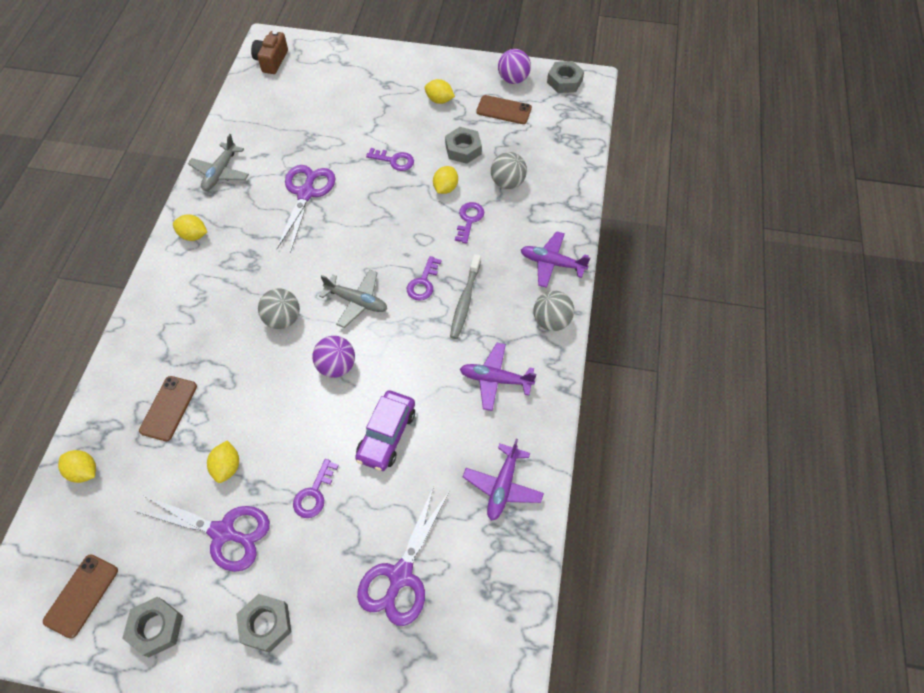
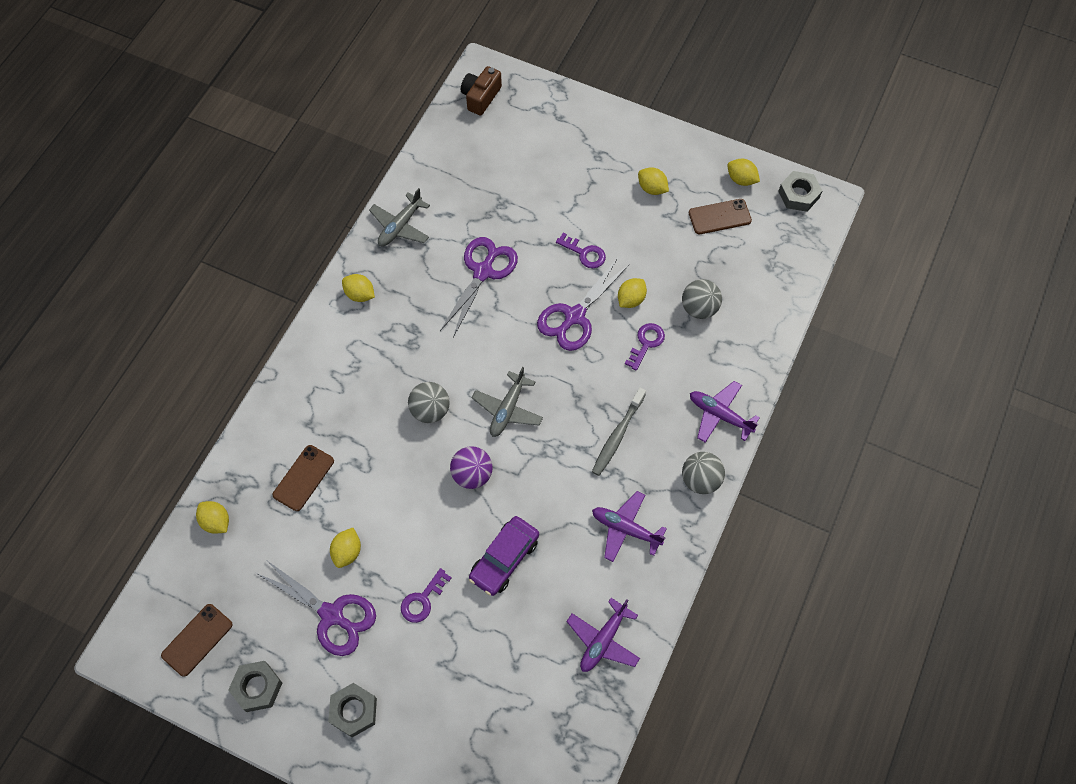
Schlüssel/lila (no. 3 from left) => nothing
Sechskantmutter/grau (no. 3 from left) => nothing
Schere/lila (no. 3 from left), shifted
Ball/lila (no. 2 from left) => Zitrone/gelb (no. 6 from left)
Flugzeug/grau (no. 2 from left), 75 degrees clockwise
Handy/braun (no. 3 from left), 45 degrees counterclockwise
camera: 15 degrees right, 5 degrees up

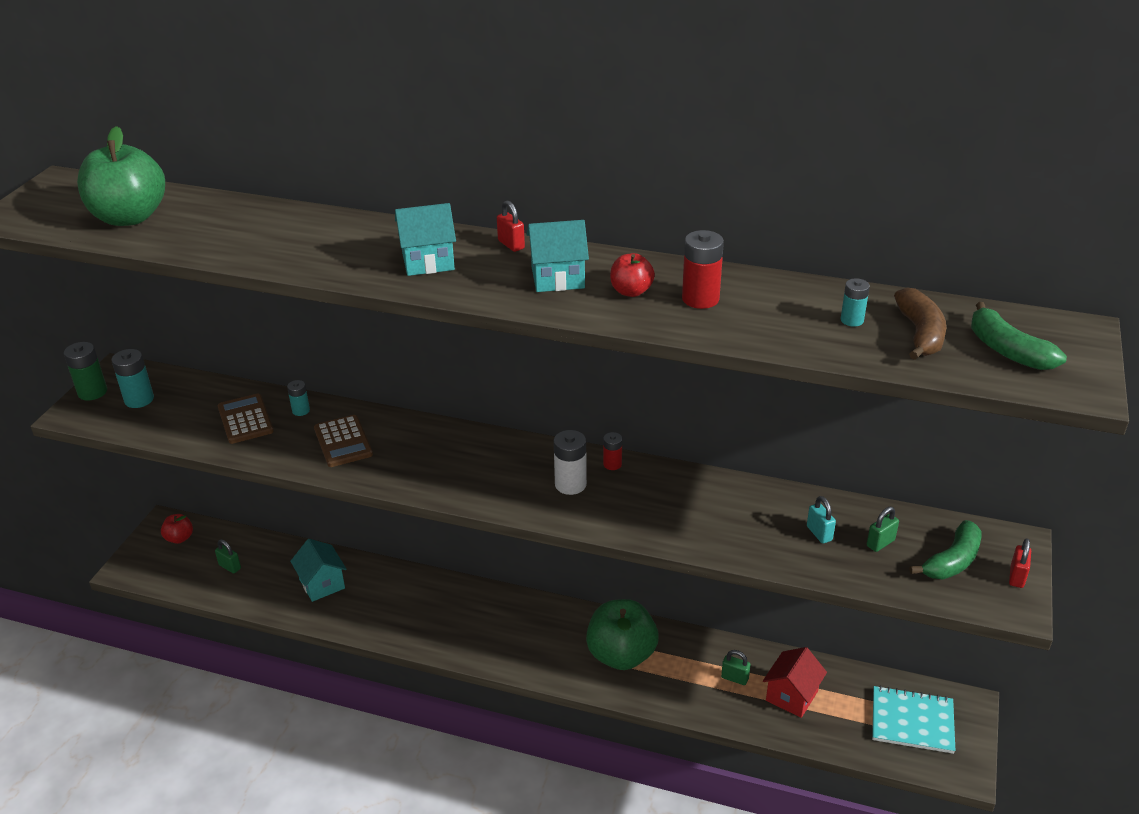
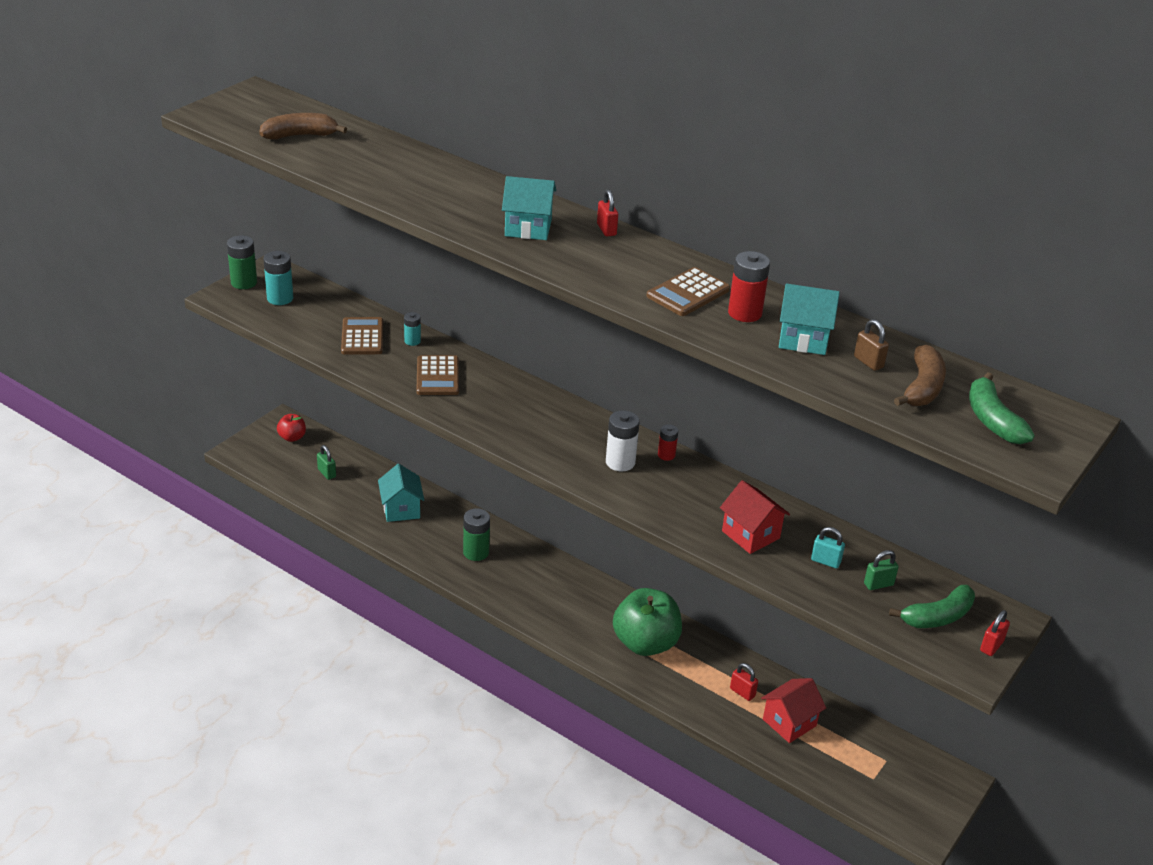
Notizbuch/türkis => nothing
nothing => Batterie/grün (no. 2 from left)
nothing => Haus/rot (no. 1 from left)
Haus/türkis (no. 3 from left), shifted
Apfel/grün (no. 1 from left) => Banane/braun (no. 1 from left)
Apfel/rot (no. 2 from left) => Taschenrechner/braun (no. 3 from left)
Batterie/türkis (no. 3 from left) => Vorhängeschloss/braun
Vorhängeschloss/grün (no. 2 from left) => Vorhängeschloss/rot (no. 2 from left)
Vorhängeschloss/türkis, 60 degrees counterclockwise
camera: 15 degrees right, 0 degrees up

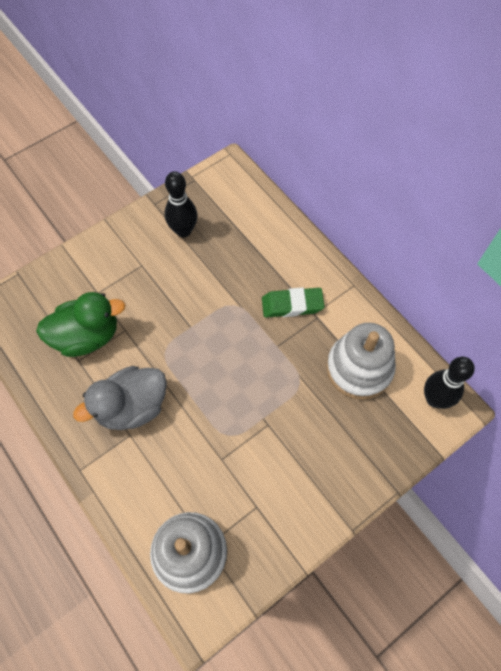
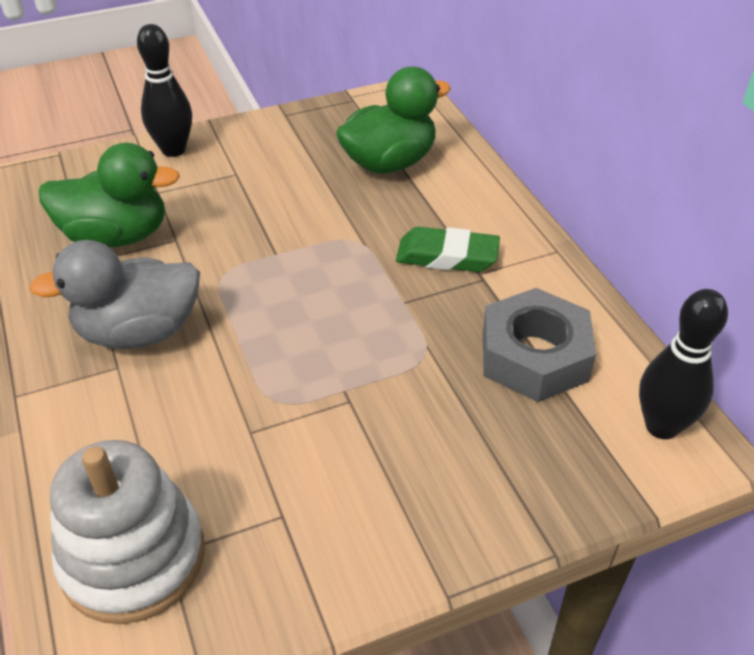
nothing => Ente/grün (no. 2 from left)
Bowlingkegel/schwarz (no. 1 from left), shifted
Stapelspielzeug/weiß (no. 2 from left) => Sechskantmutter/grau
camera: 15 degrees right, 20 degrees down

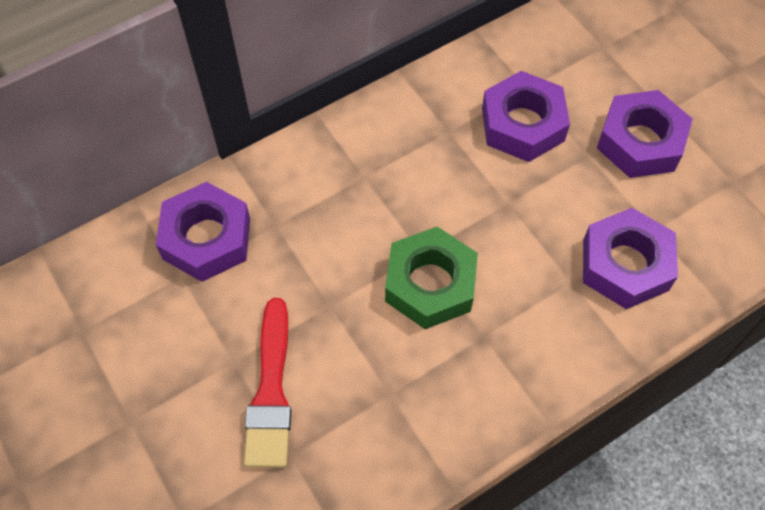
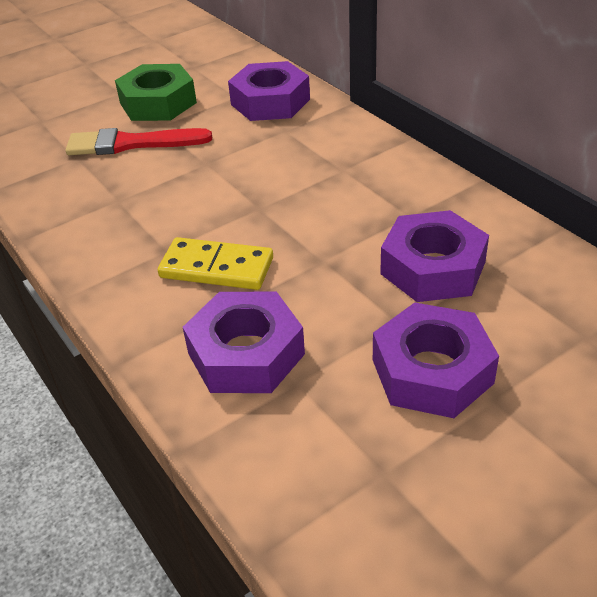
nothing => Dominostein/gelb
Sechskantmutter/grün, shifted
camera: 90 degrees right, 20 degrees down

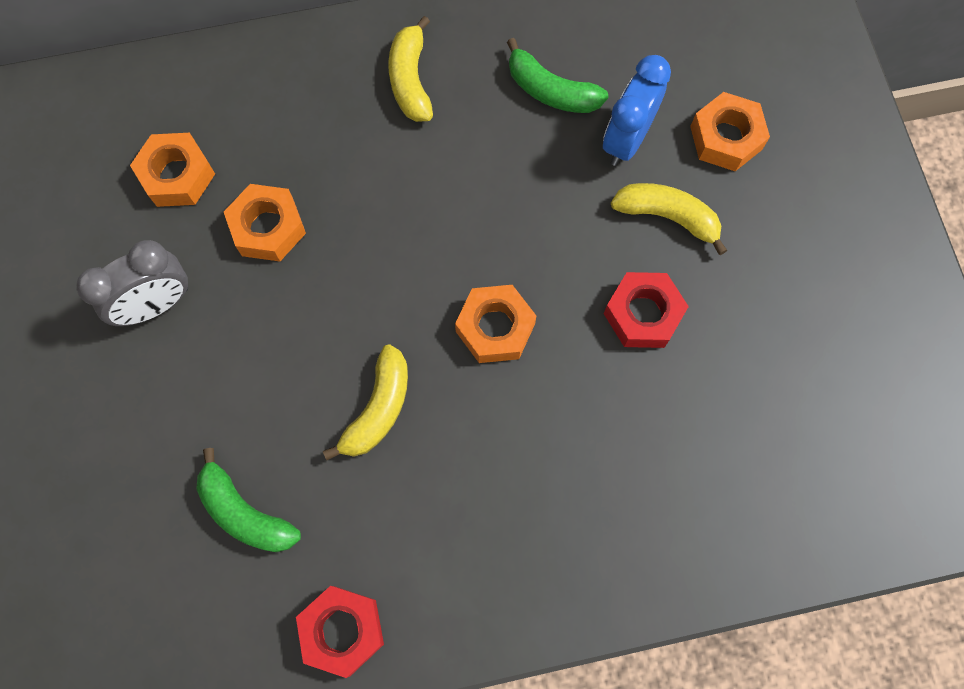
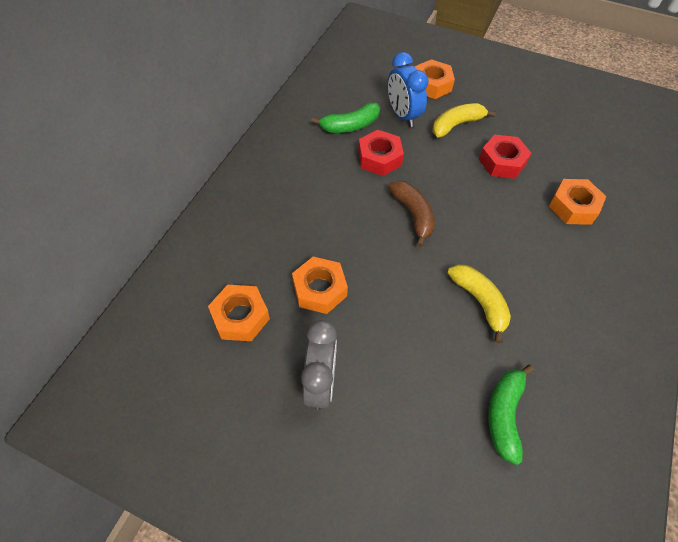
Banane/gelb (no. 2 from left) => nothing
nothing => Banane/braun
Sechskantmutter/rot (no. 1 from left), shifted
Sechskantmutter/orange (no. 3 from left in the first image) => Sechskantmutter/orange (no. 4 from left), shifted
Banane/grün (no. 1 from left in the first image) => Banane/grün (no. 2 from left), 120 degrees clockwise
camera: 55 degrees left, 15 degrees down

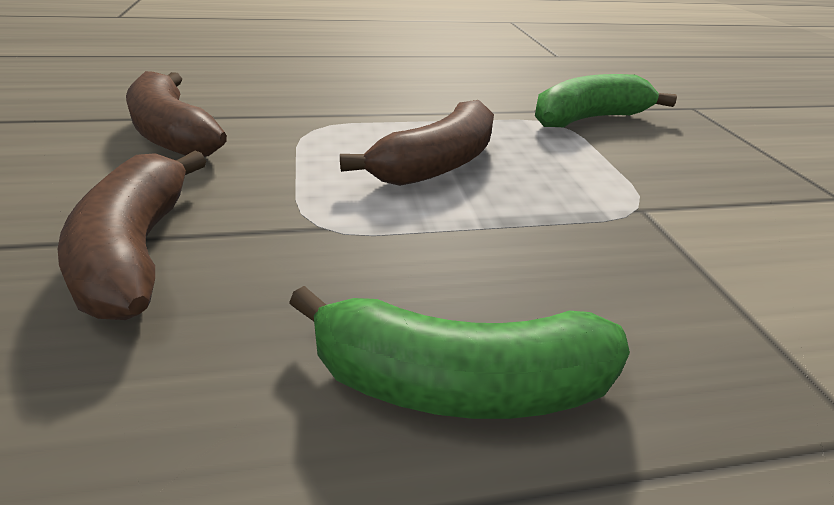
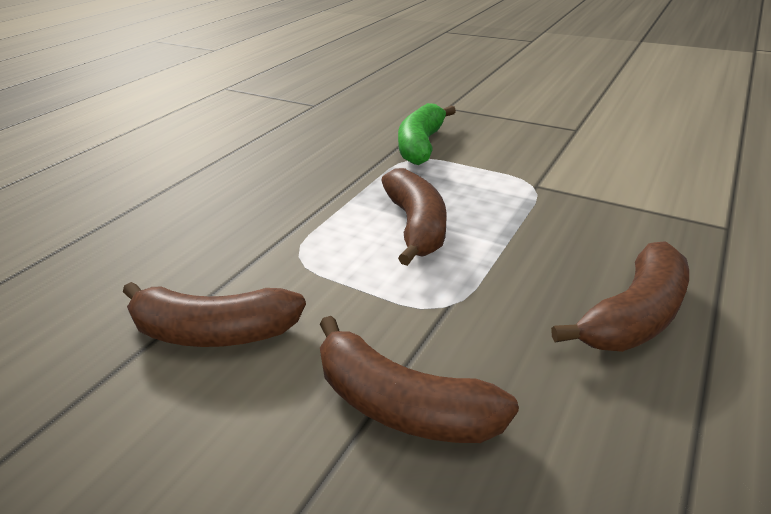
Banane/grün (no. 1 from left) => Banane/braun (no. 4 from left)
camera: 45 degrees left, 0 degrees up

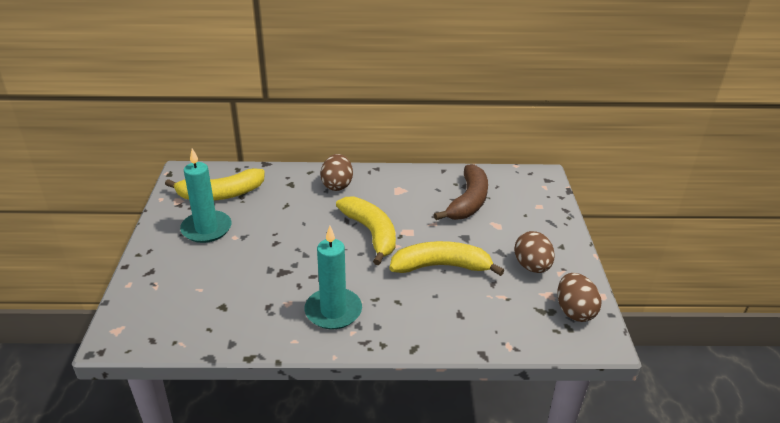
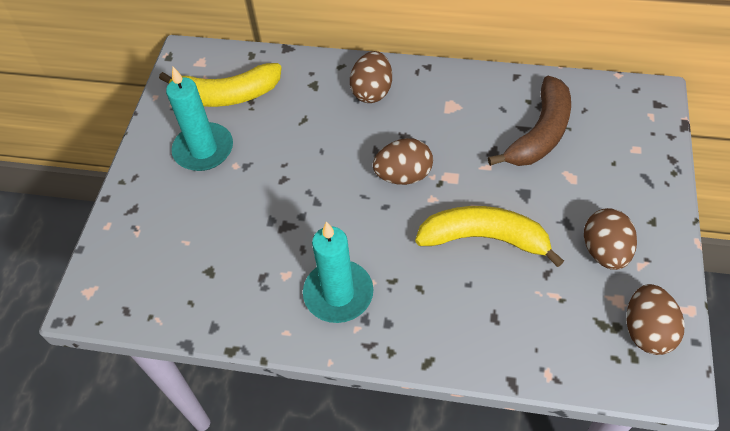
Banane/gelb (no. 2 from left) => Ei/braun (no. 2 from left)
camera: 15 degrees right, 20 degrees up

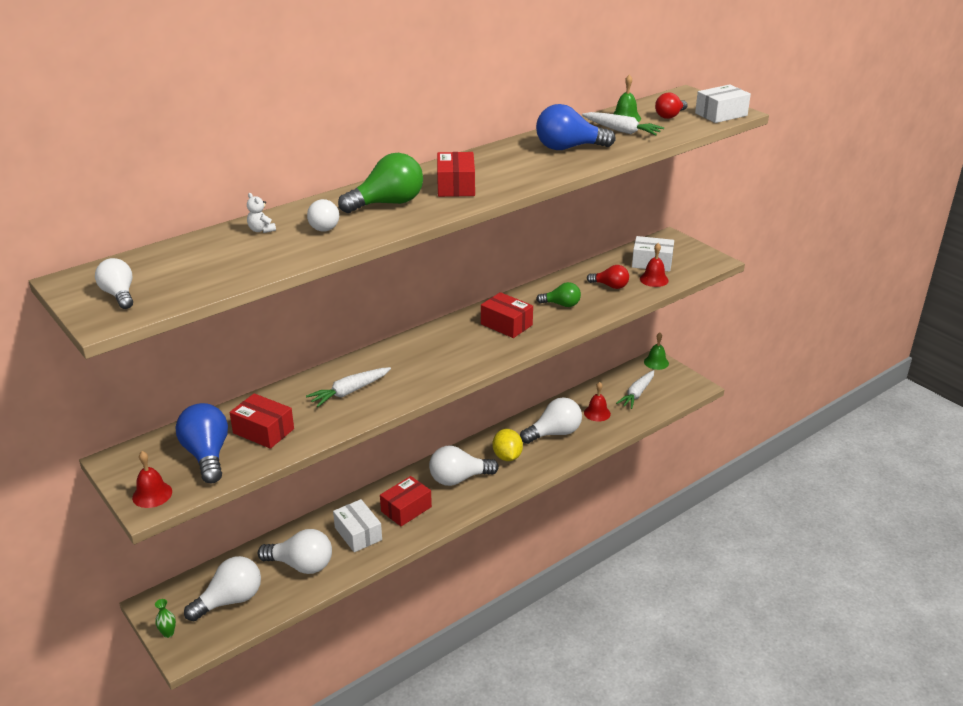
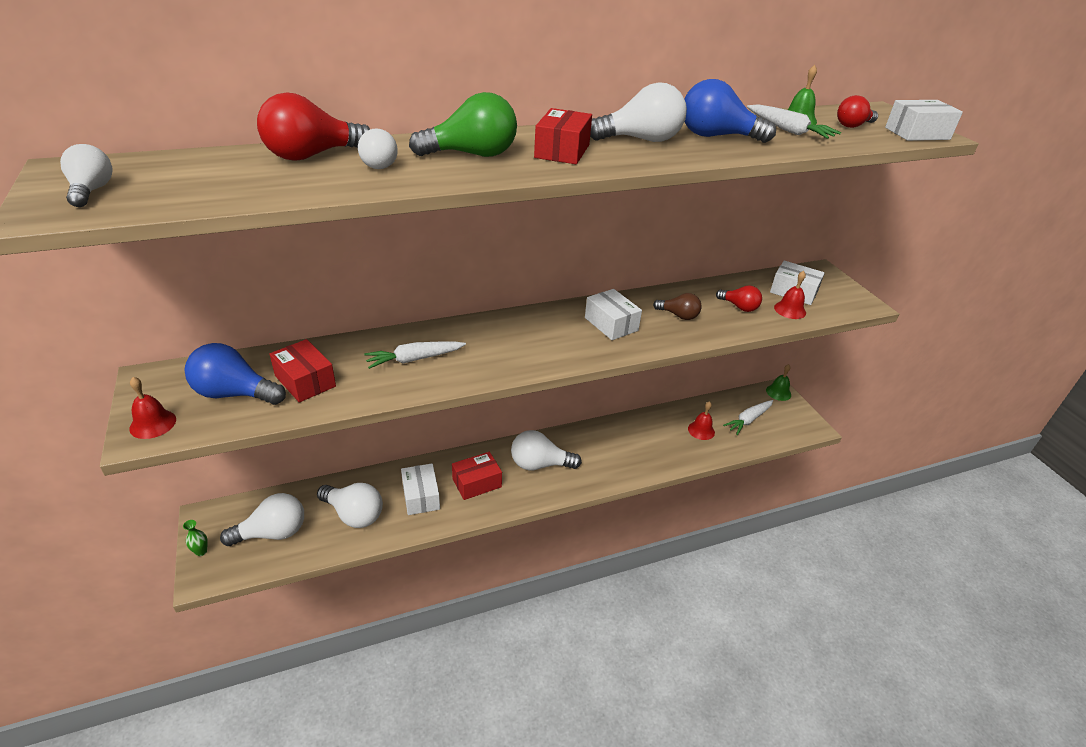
Zitrone/gelb => nothing
Glühbirne/weiß (no. 6 from left), shifted
Teddybär/weiß => Glühbirne/rot (no. 1 from left)
Schachtel/rot (no. 4 from left) => Schachtel/weiß (no. 2 from left)
Glühbirne/grün (no. 2 from left) => Glühbirne/braun
Glühbirne/blau (no. 1 from left), 75 degrees counterclockwise
camera: 15 degrees right, 5 degrees up

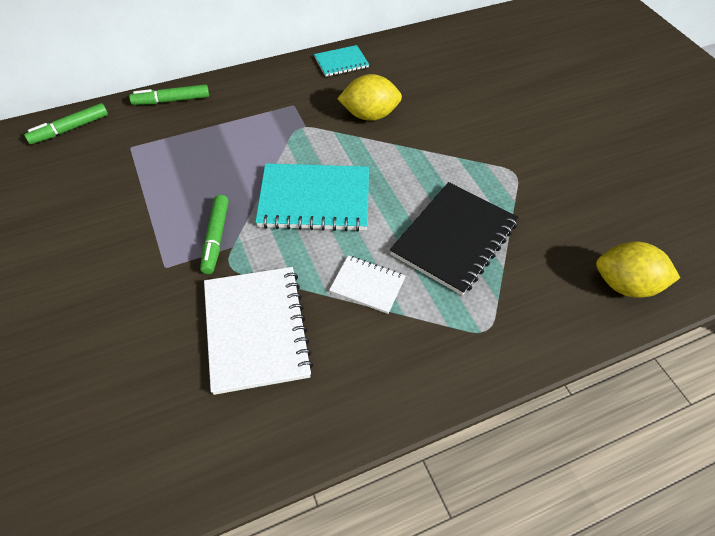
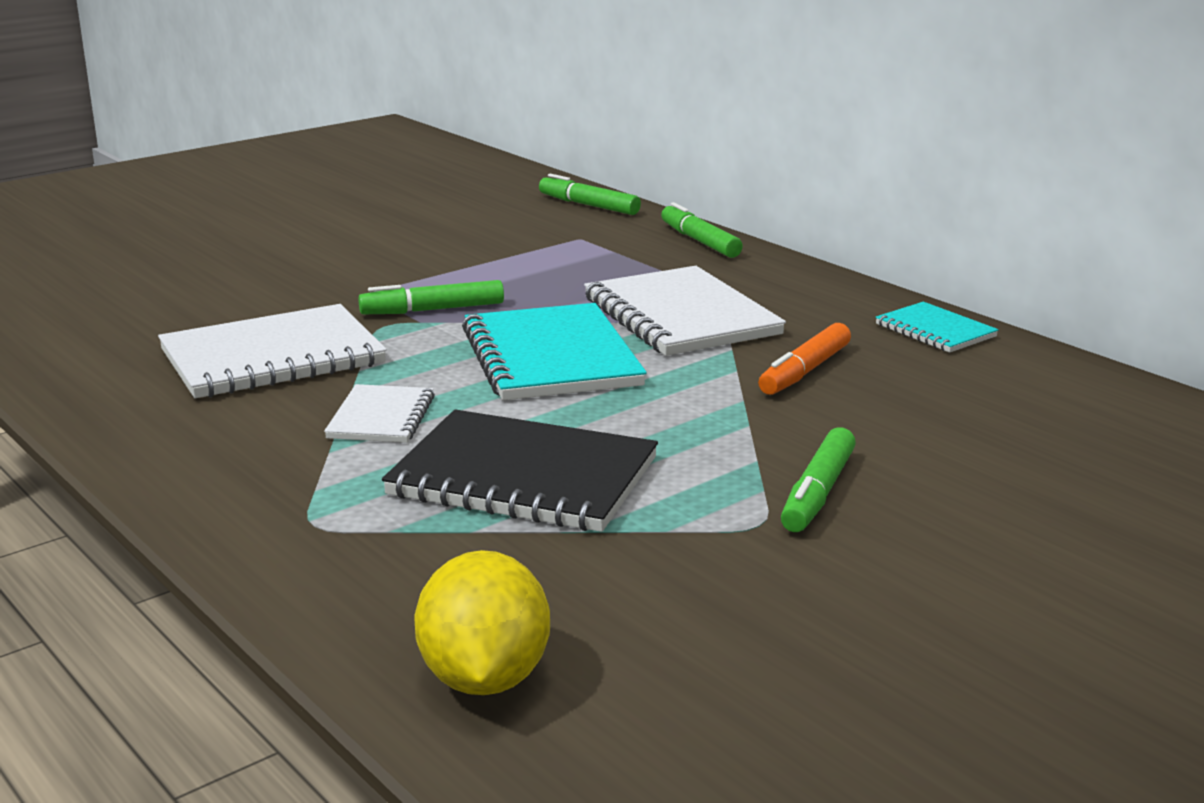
nothing => Notizbuch/weiß (no. 3 from left)
nothing => Filzstift/grün (no. 4 from left)
Zitrone/gelb (no. 1 from left) => Filzstift/orange
camera: 75 degrees right, 30 degrees down

